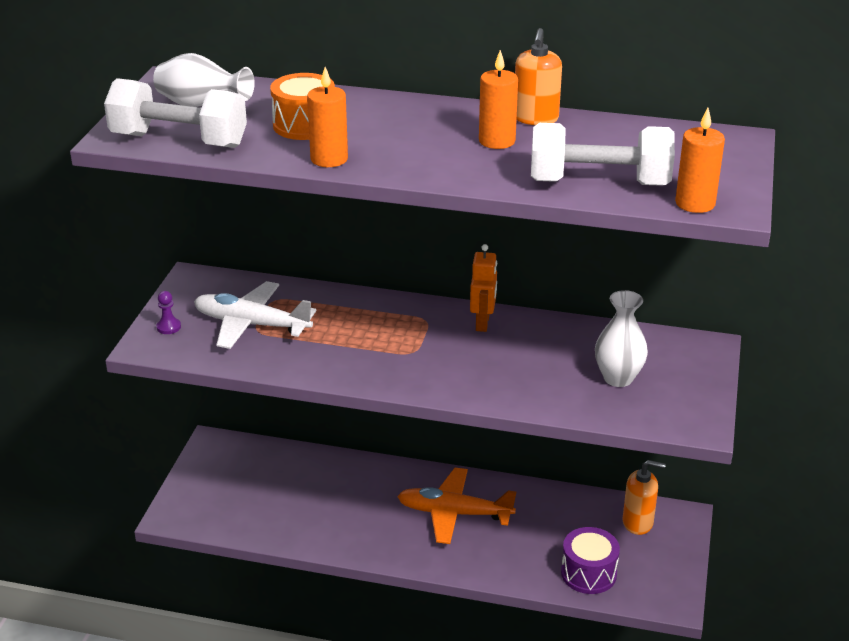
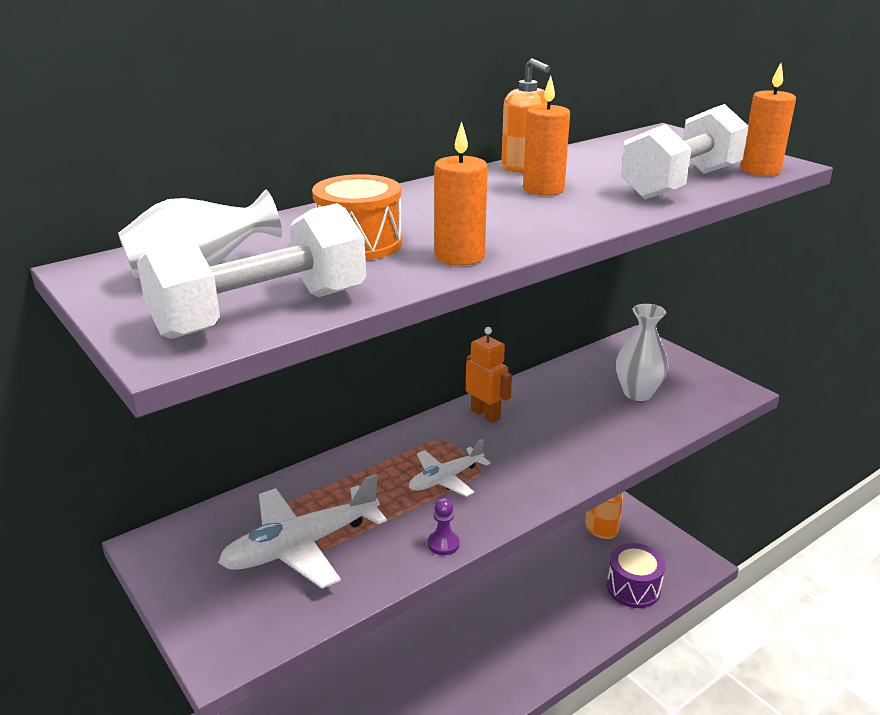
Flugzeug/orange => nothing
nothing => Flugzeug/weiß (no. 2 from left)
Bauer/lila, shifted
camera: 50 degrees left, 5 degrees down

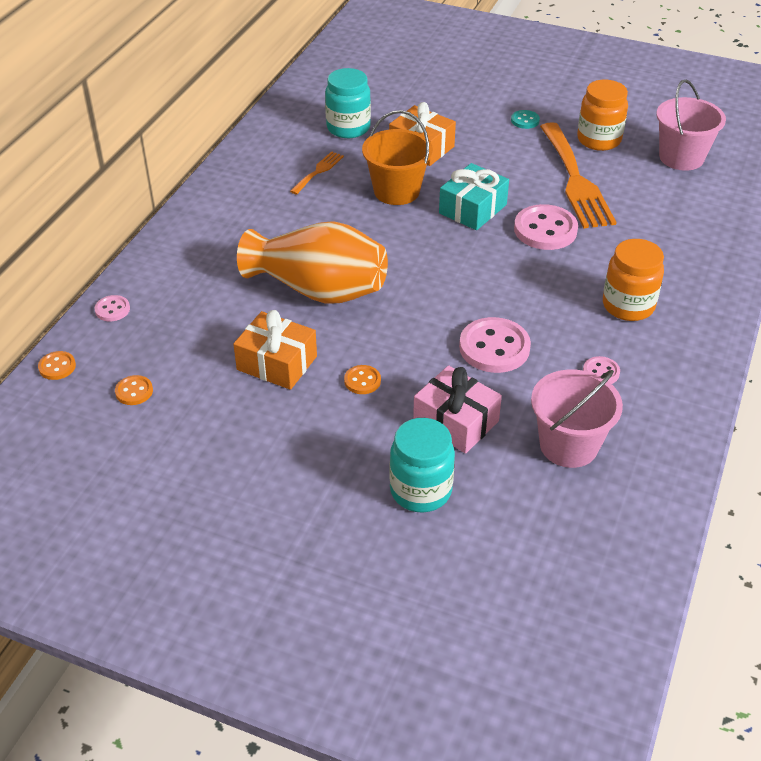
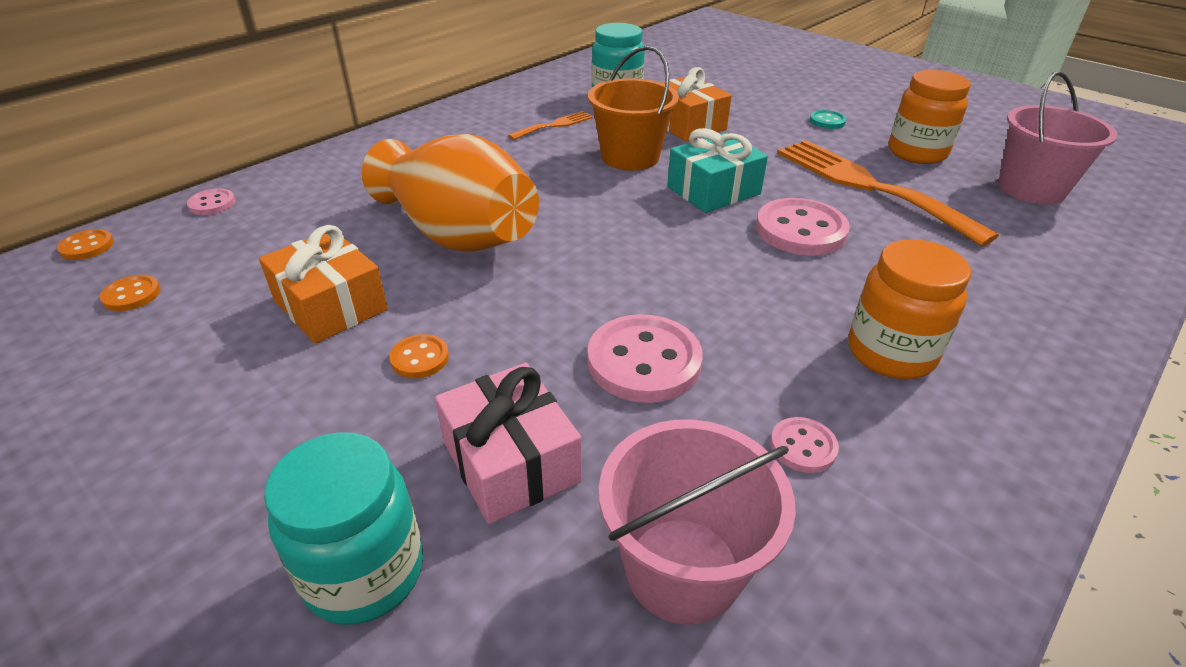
Gabel/orange (no. 2 from left), 135 degrees clockwise
camera: 20 degrees right, 5 degrees down

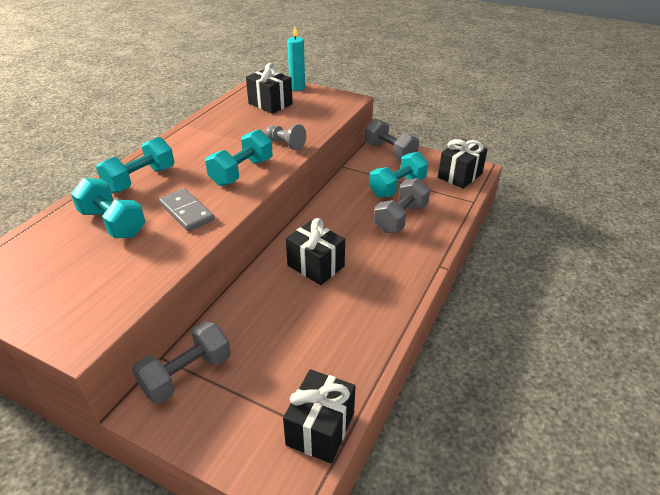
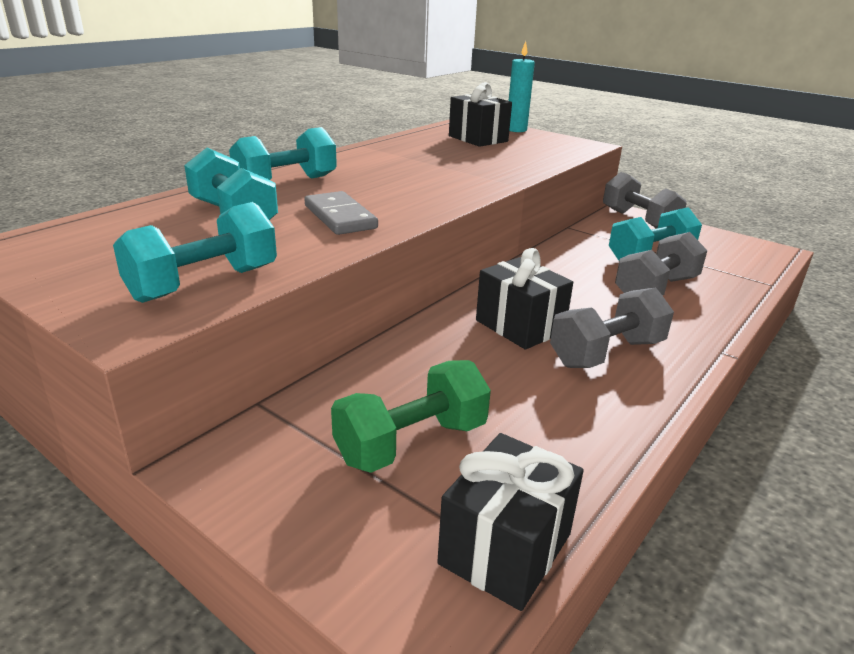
Bauer/grau => nothing
Geschenk/schwarz (no. 4 from left) => nothing
nothing => Hantel/grün
Hantel/grau (no. 1 from left), shifted
Hantel/türkis (no. 3 from left in the first image) => Hantel/türkis (no. 1 from left), shifted
camera: 10 degrees right, 10 degrees down

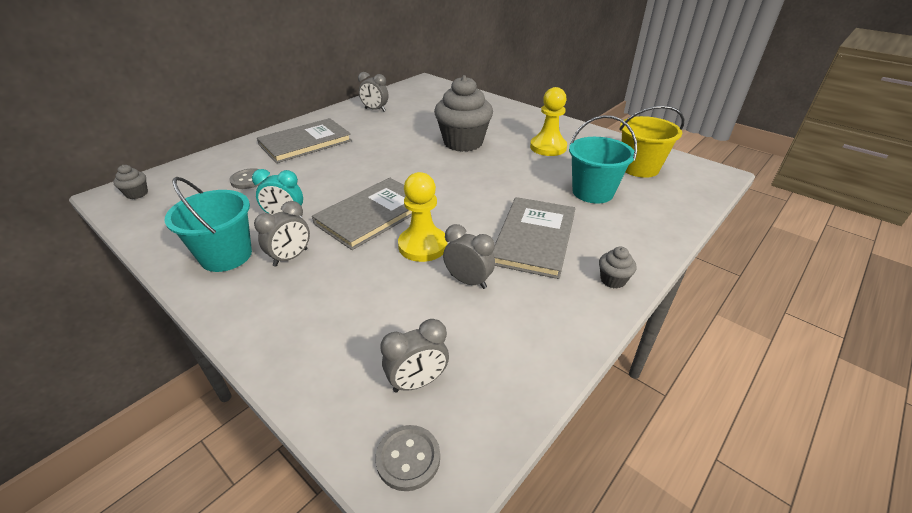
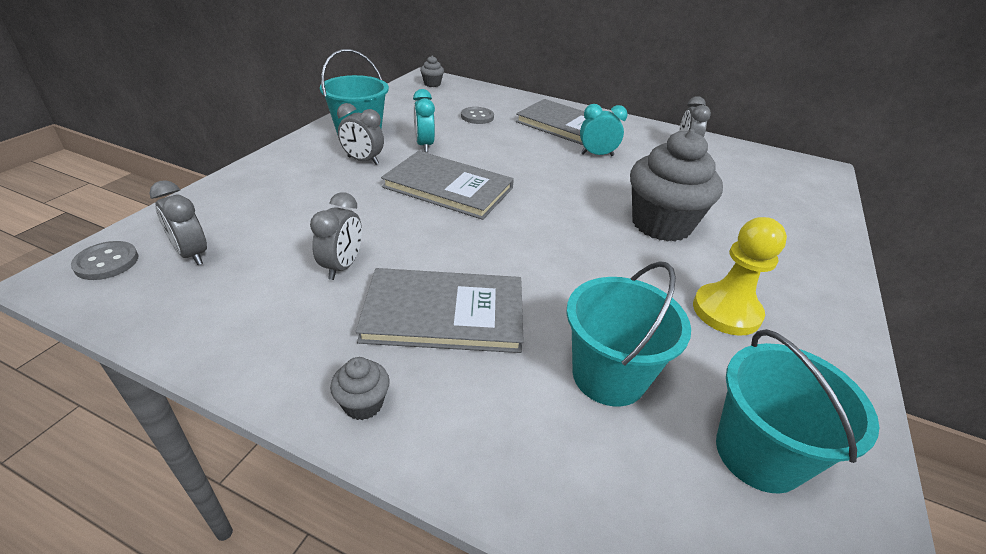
Bauer/gelb (no. 1 from left) => nothing
nothing => Wecker/türkis (no. 2 from left)
Eimer/gelb => Eimer/türkis (no. 3 from left)
camera: 70 degrees right, 0 degrees up

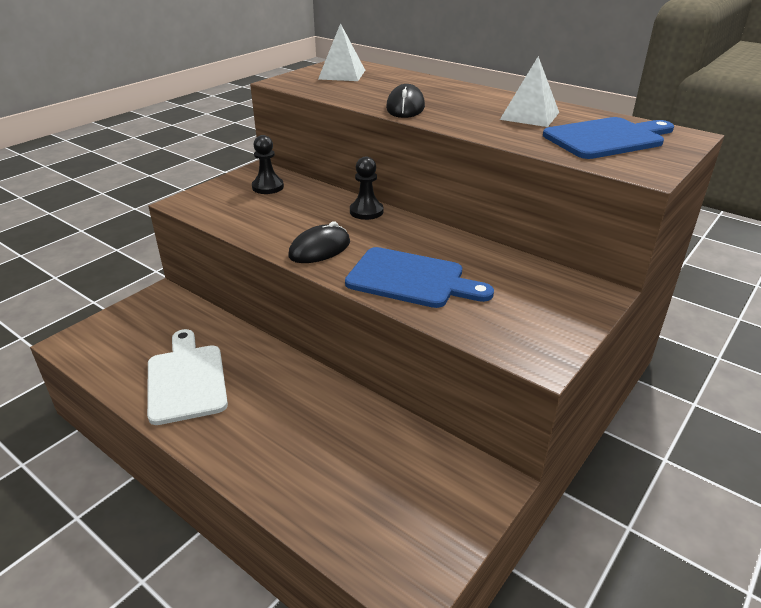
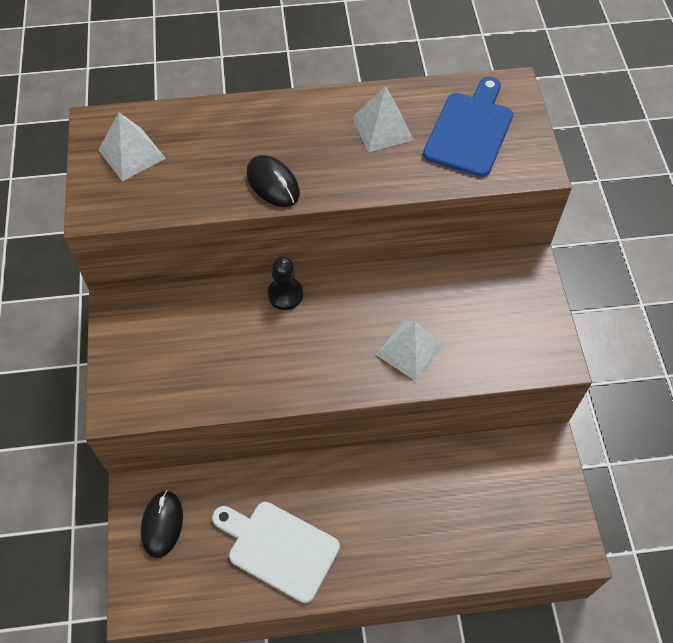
Bauer/schwarz (no. 1 from left) => nothing
Computermaus/schwarz (no. 1 from left), shifted
Schneidebrett/blau (no. 1 from left) => Pyramide/weiß (no. 3 from left)
camera: 45 degrees left, 25 degrees up

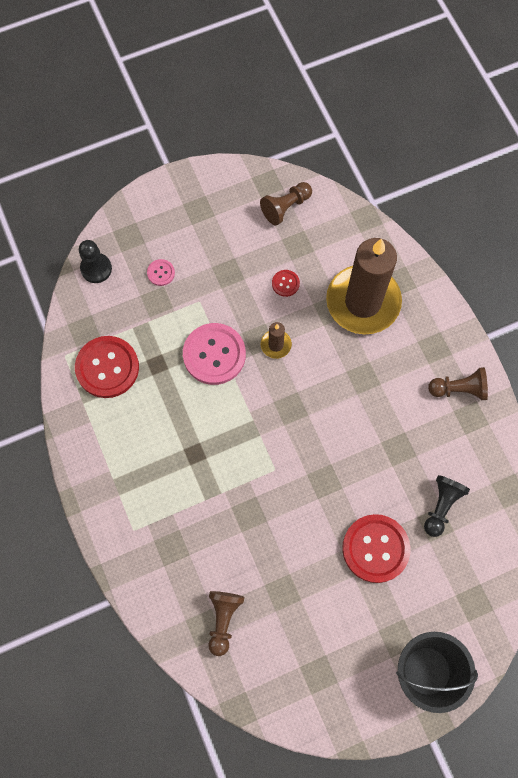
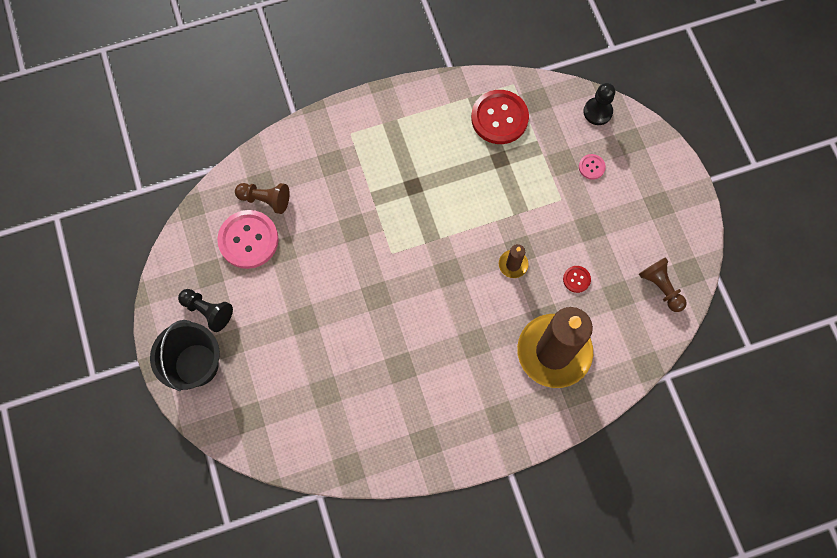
Knopf/rot (no. 3 from left) => nothing
Bauer/braun (no. 3 from left) => nothing
Knopf/rosa (no. 2 from left in the first image) => Knopf/rosa (no. 1 from left), shifted
Bauer/schwarz (no. 2 from left in the first image) => Bauer/schwarz (no. 1 from left), shifted
camera: 95 degrees right, 0 degrees up

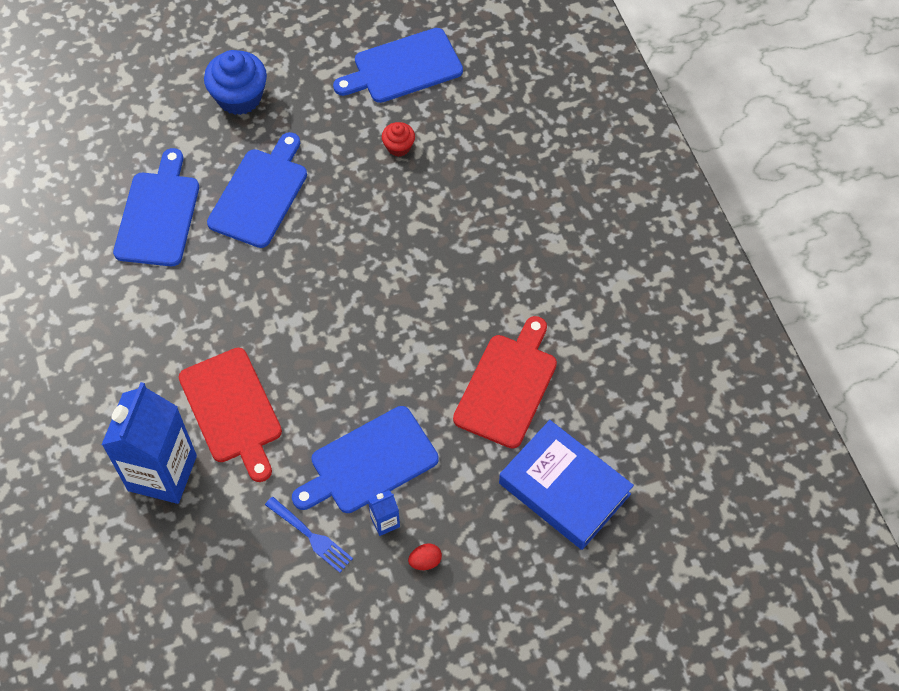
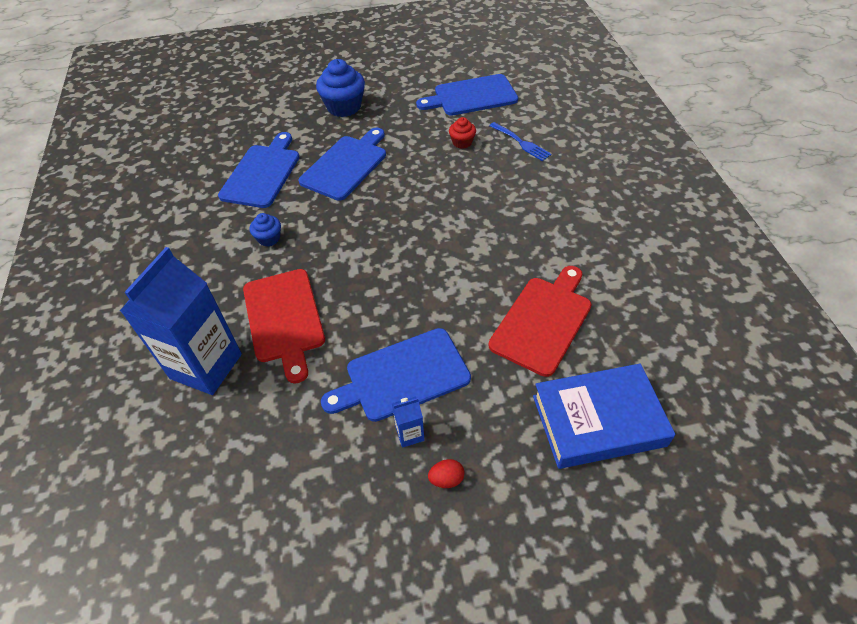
nothing => Muffin/blau (no. 1 from left)
Gabel/blau, shifted
Buch/blau, 60 degrees counterclockwise
camera: 10 degrees right, 10 degrees down

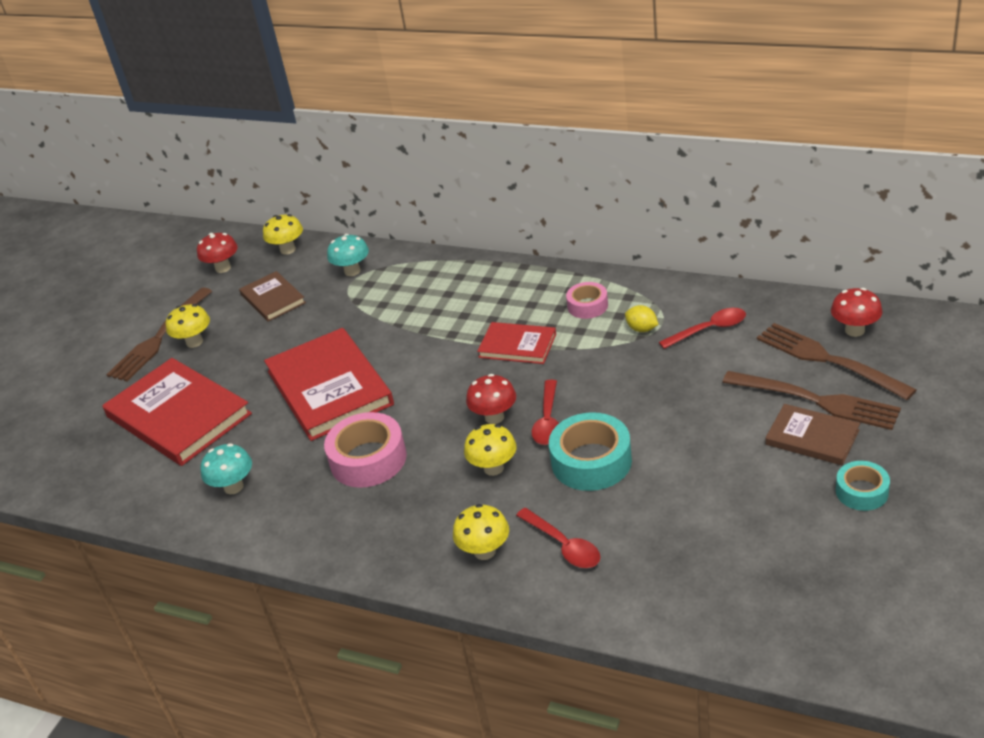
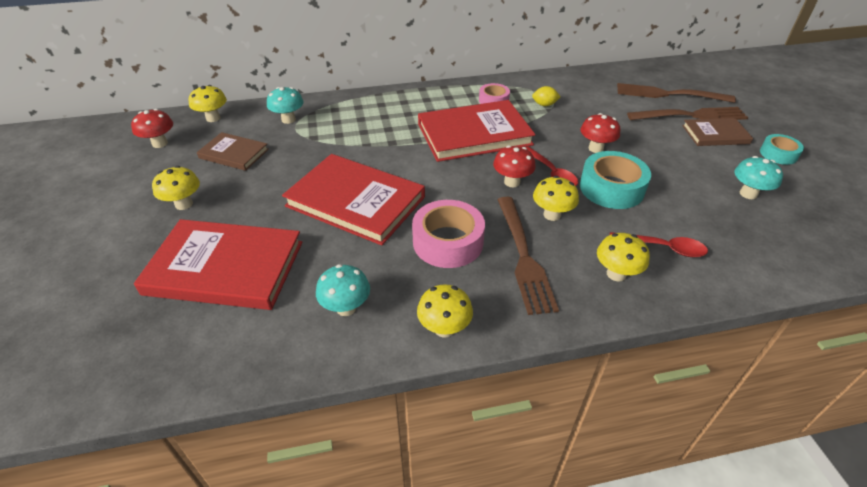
Löffel/rot (no. 3 from left) => nothing
nothing => Pilz/gelb (no. 3 from left)
nothing => Pilz/türkis (no. 3 from left)
Gabel/braun (no. 1 from left), shifted
Pilz/rot (no. 3 from left), shifted
Buch/rot (no. 3 from left), x1.85
camera: 40 degrees left, 5 degrees up

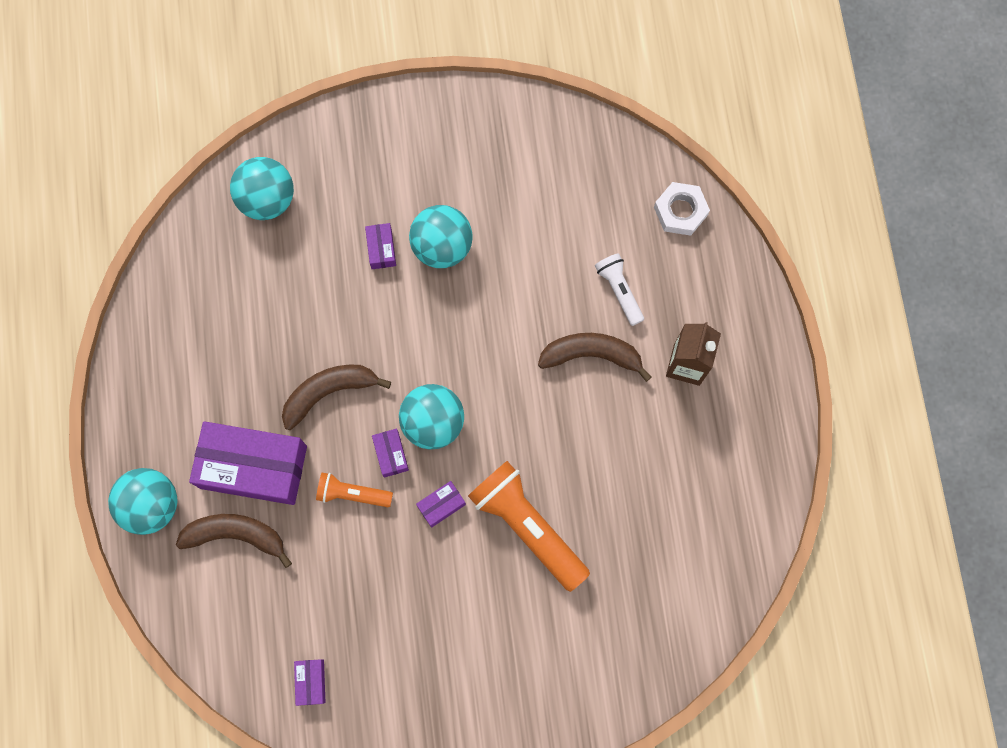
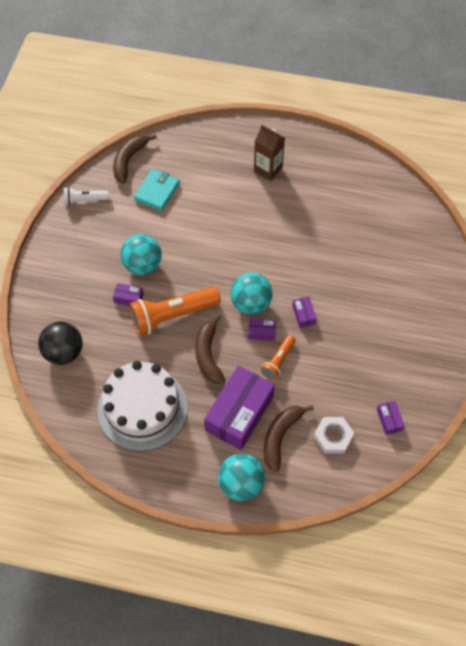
nothing => Kuchen/weiß
nothing => Geldbörse/türkis
Taschenlampe/orange (no. 2 from left in the first image) => Taschenlampe/orange (no. 1 from left), shifted
Banane/braun (no. 3 from left in the first image) => Banane/braun (no. 1 from left), shifted
Taschenlampe/weiß, shifted
Sechskantmutter/weiß, shifted
Ball/türkis (no. 2 from left) => Ball/schwarz
Schachtel/lila (no. 2 from left in the first image) => Schachtel/lila (no. 5 from left), 60 degrees clockwise
camera: 70 degrees left, 15 degrees down

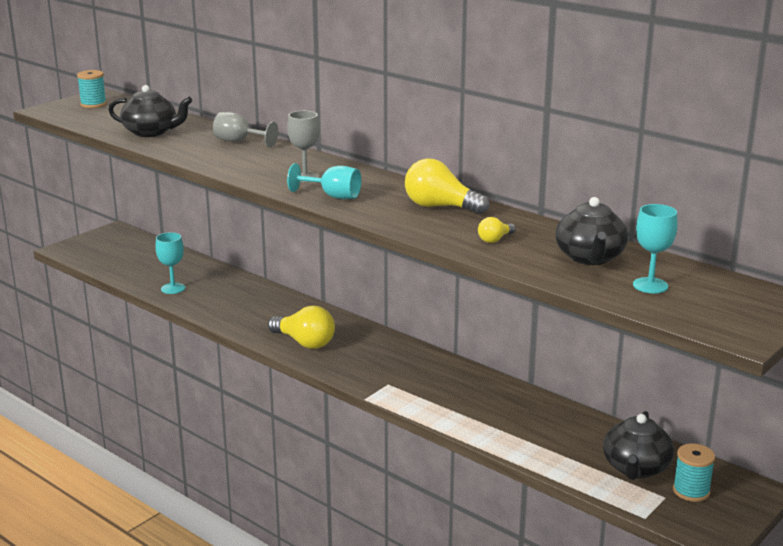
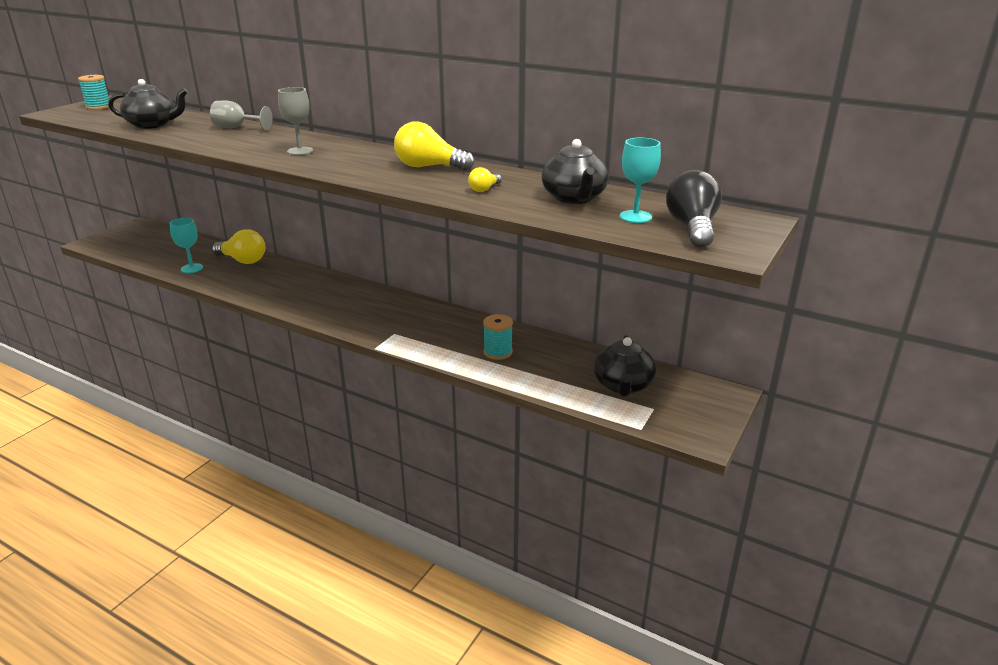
Kelch/türkis (no. 2 from left) => nothing
nothing => Glühbirne/schwarz
Glühbirne/gelb (no. 1 from left), shifted
Garnrolle/türkis (no. 2 from left), shifted
camera: 10 degrees left, 5 degrees up

